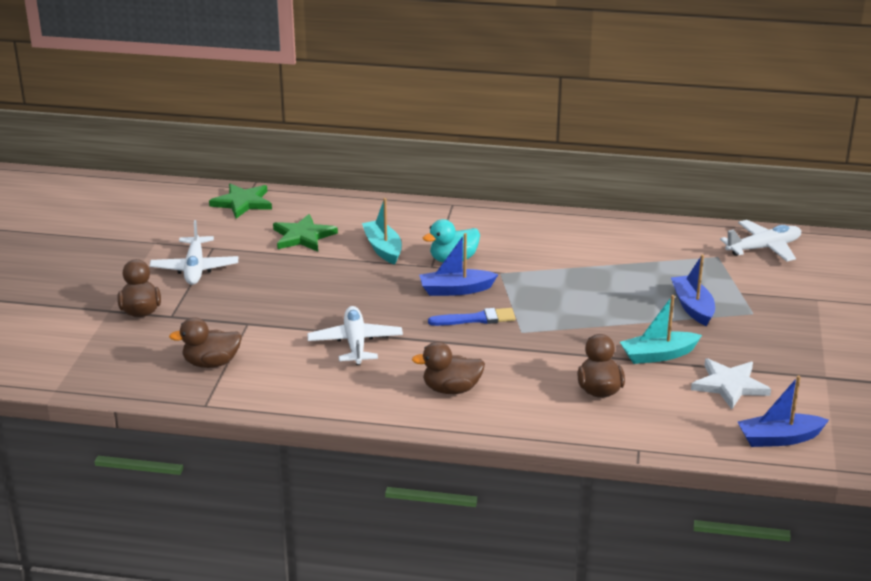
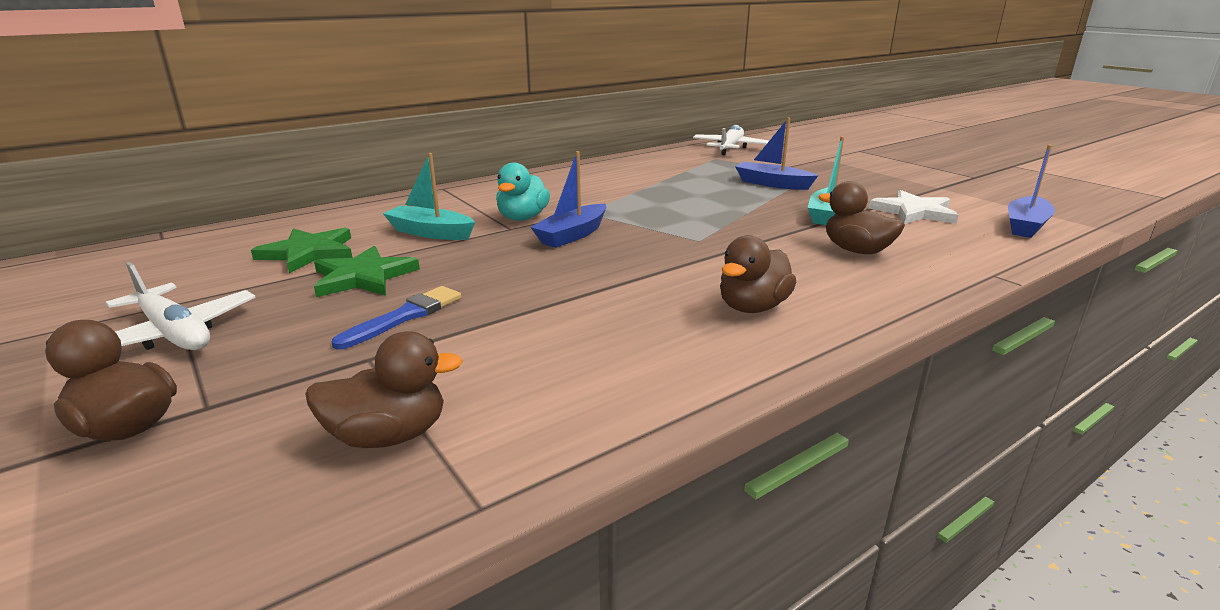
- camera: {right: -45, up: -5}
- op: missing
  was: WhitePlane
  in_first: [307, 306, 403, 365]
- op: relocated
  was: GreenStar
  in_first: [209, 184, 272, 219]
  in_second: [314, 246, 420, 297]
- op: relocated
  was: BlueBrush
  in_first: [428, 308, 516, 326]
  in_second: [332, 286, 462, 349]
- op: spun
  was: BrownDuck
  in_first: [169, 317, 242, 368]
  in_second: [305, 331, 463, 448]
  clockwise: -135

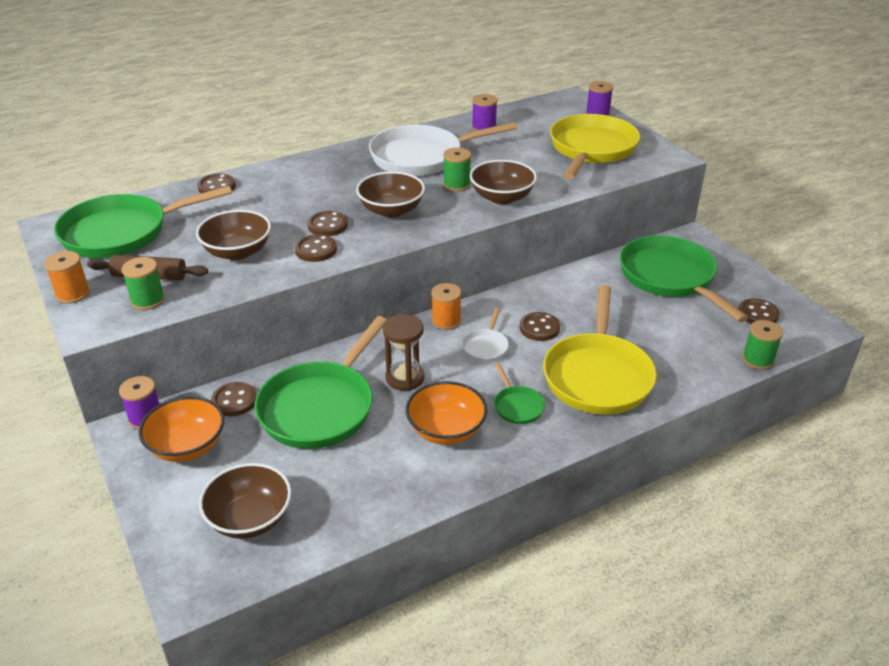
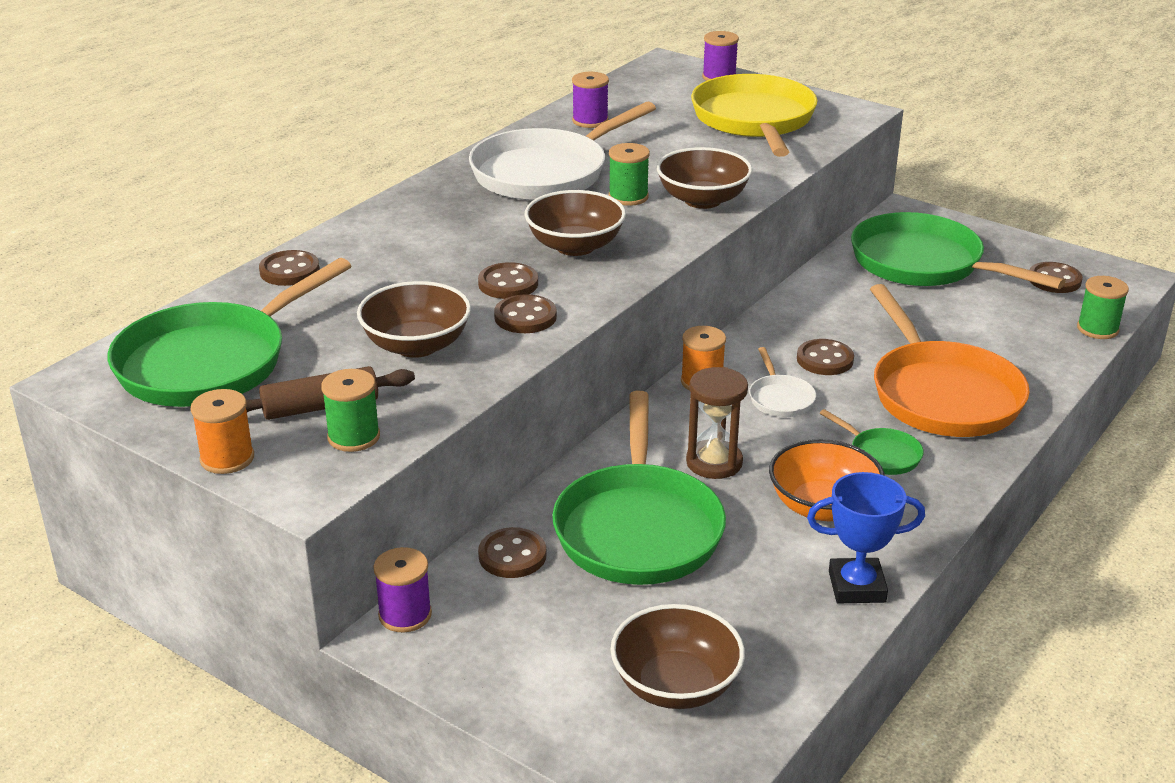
- camera: {right: -25, up: -5}
- op: missing
  was: OrangeBowl
  in_first: [139, 396, 224, 462]
- op: appeared
  now: BlueTrophy
  in_second: [807, 472, 925, 603]
- op: colour
  was: YellowPan
  now: OrangePan
  in_first: [543, 285, 657, 415]
  in_second: [870, 284, 1030, 437]

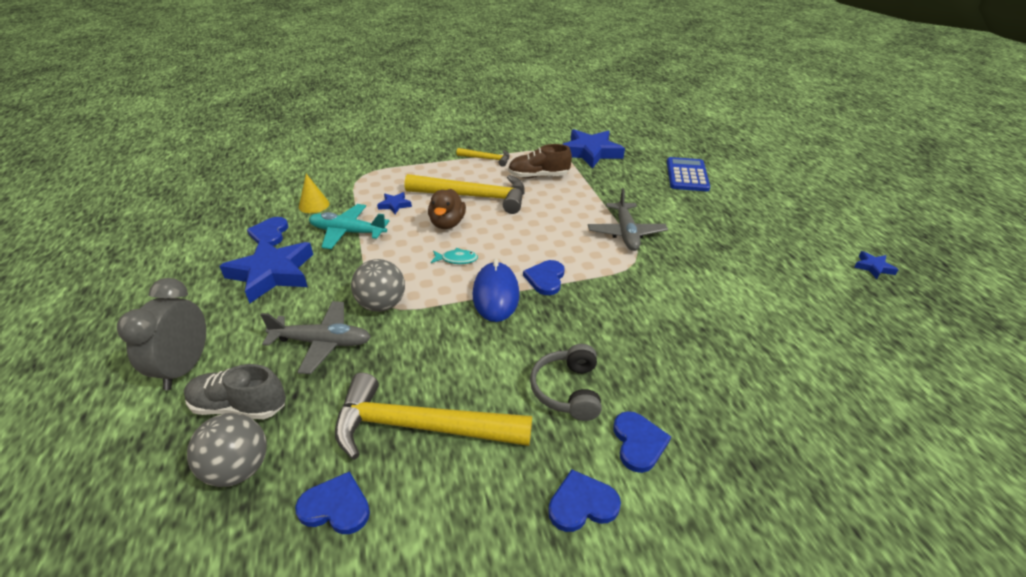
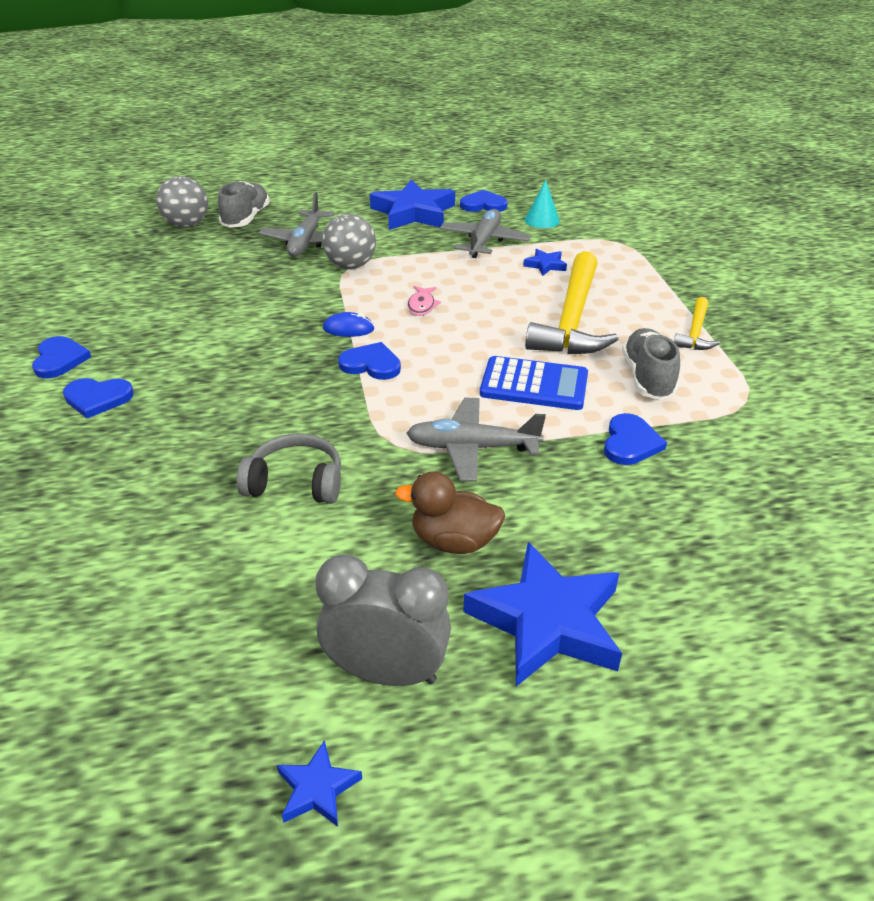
- camera: {right: 95, up: 0}
- op: missing
  was: YellowHammer
  in_first: [335, 373, 532, 460]
- op: relocated
  was: GreyClock
  in_first: [117, 278, 206, 390]
  in_second: [315, 554, 451, 686]
- op: relocated
  was: BlueHeart
  in_first: [295, 471, 370, 534]
  in_second: [604, 413, 667, 465]
- op: relocated
  was: BrownDuck
  in_first: [428, 189, 466, 229]
  in_second: [395, 471, 505, 554]
- op: relocated
  was: GreyHeadphones
  in_first: [530, 344, 602, 421]
  in_second: [237, 434, 341, 504]
- op: relocated
  was: BlueStar
  in_first: [563, 129, 625, 169]
  in_second: [464, 542, 622, 686]
- op: relocated
  was: BlueCalculator
  in_first: [667, 157, 710, 191]
  in_second: [480, 356, 588, 410]
- op: colour
  was: YellowCone
  now: TurquoiseCone
  in_first: [299, 174, 329, 213]
  in_second: [525, 180, 560, 228]
- op: colour
  was: TurquoisePlane
  now: GreyPlane
  in_first: [309, 204, 389, 249]
  in_second: [440, 209, 531, 258]
- op: colour
  was: TurquoiseFish
  now: PinkFish
  in_first: [431, 248, 478, 264]
  in_second: [407, 286, 441, 316]
- op: colour
  was: BrownShoe
  now: GreyShoe
  in_first: [508, 144, 572, 178]
  in_second: [622, 328, 680, 400]
- op: size
  was: BlueMouse
  in_first: [472, 259, 520, 322]
  in_second: [323, 312, 375, 337]
  ratio: 0.54

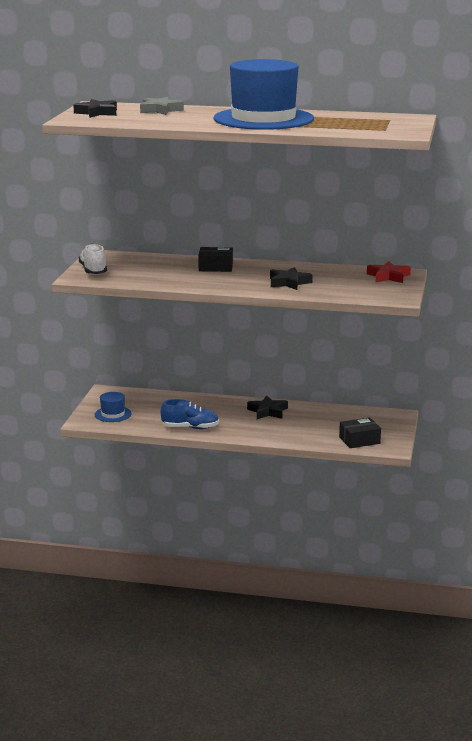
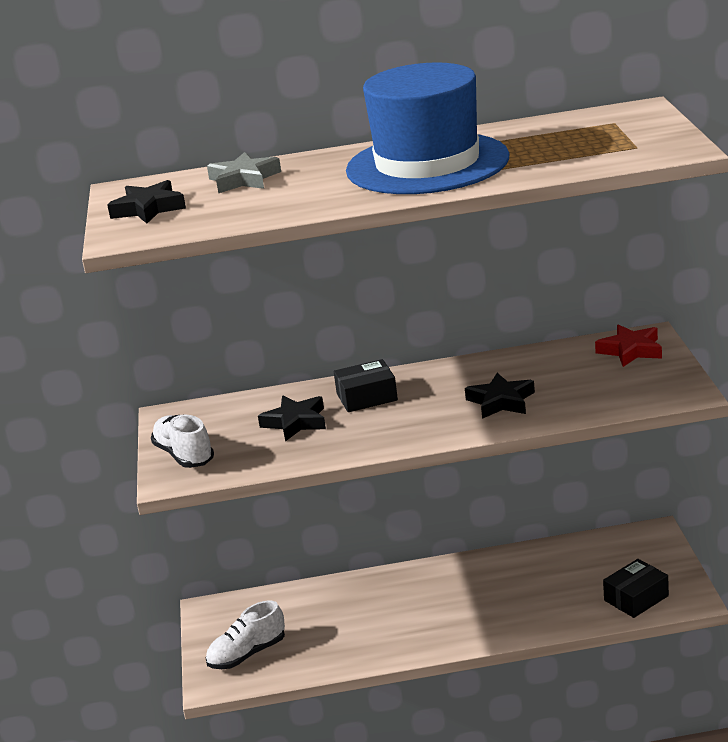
- camera: {right: -15, up: 5}
- op: missing
  was: BlueShoe
  in_first: [161, 399, 219, 429]
- op: relocated
  was: BlackStar
  in_first: [247, 395, 288, 419]
  in_second: [258, 396, 326, 441]
- op: exchanged
  was: BlueHat
  now: WhiteShoe
  in_first: [95, 392, 132, 422]
  in_second: [206, 600, 285, 669]

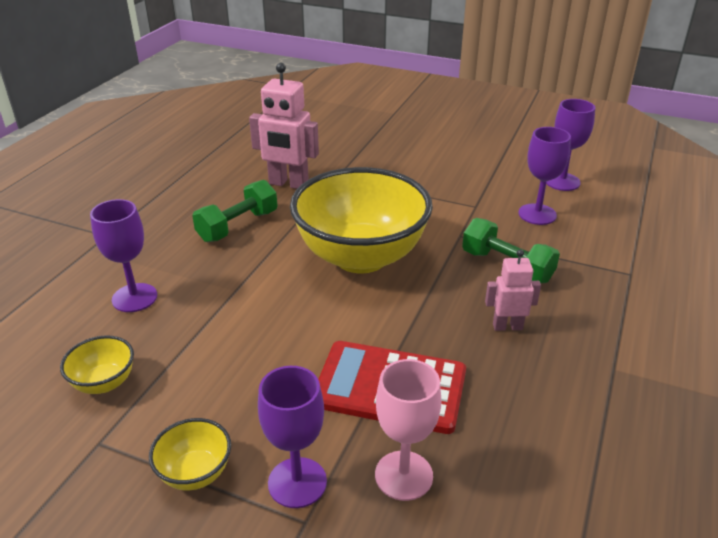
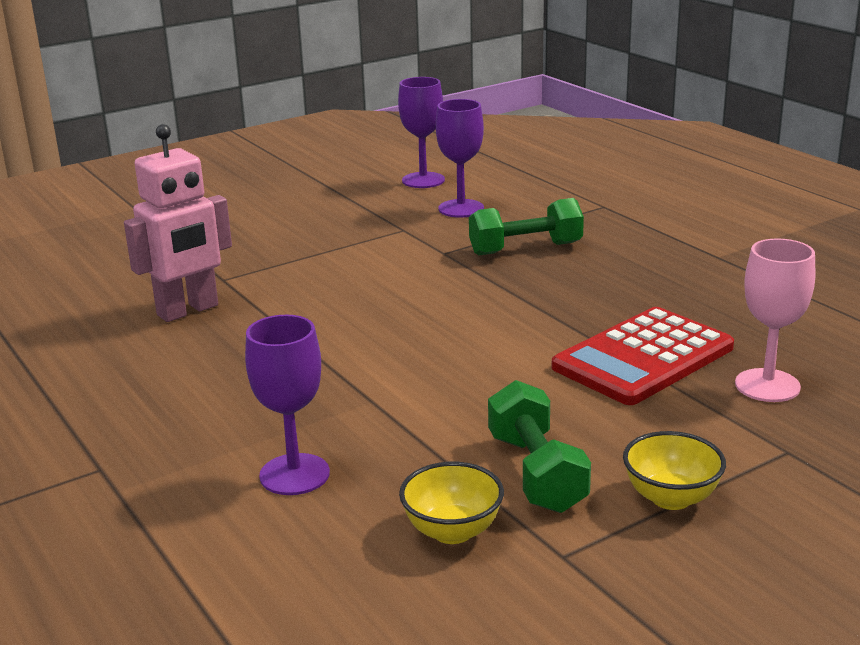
- camera: {right: -55, up: -10}
- op: missing
  was: PurpleGoblet
  in_first: [258, 366, 327, 508]
- op: missing
  was: YellowBowl
  in_first: [290, 167, 433, 273]
- op: missing
  was: PinkRobot
  in_first: [485, 249, 541, 331]
- op: relocated
  was: GreenDumbbell
  in_first: [192, 180, 277, 242]
  in_second: [488, 380, 591, 513]

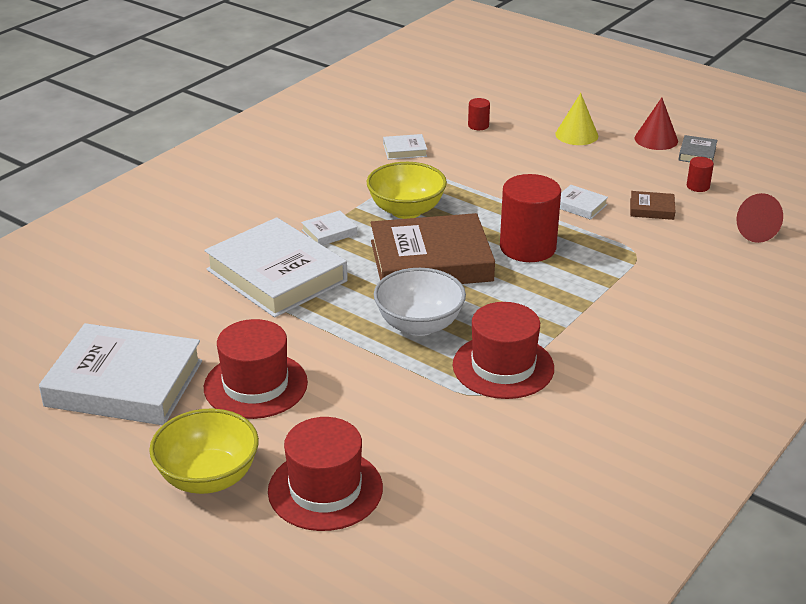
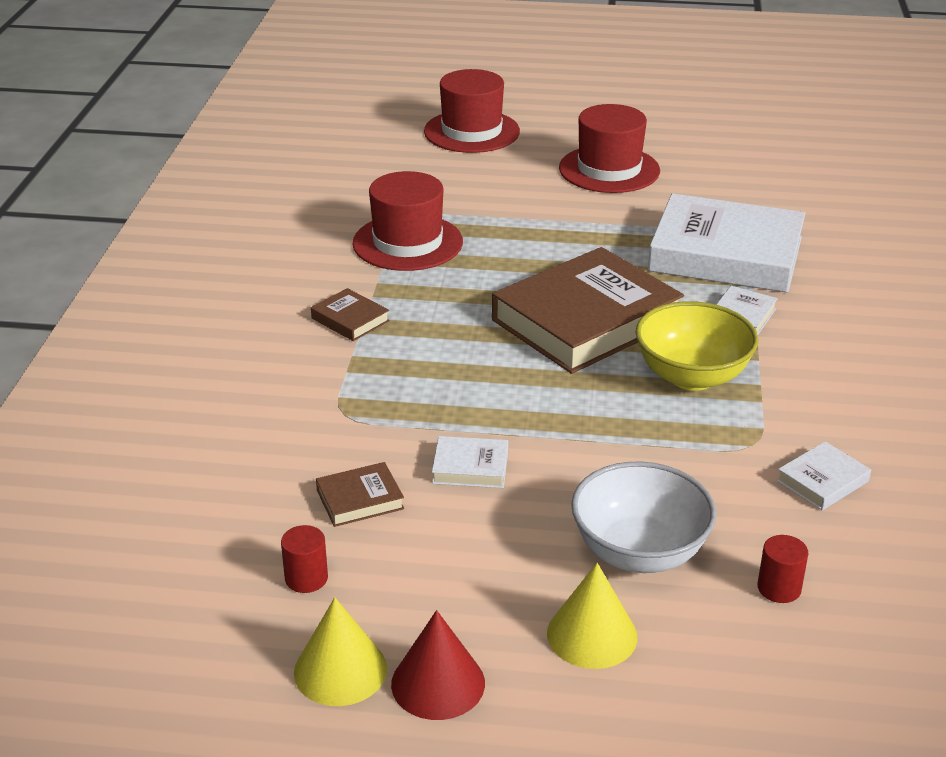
- camera: {right: 150, up: 0}
- op: missing
  was: WhiteBook
  in_first: [39, 323, 202, 425]
- op: missing
  was: YellowBowl
  in_first: [149, 408, 259, 494]
- op: missing
  was: RedCylinder
  in_first: [500, 174, 561, 262]
- op: missing
  was: RedCone
  in_first: [737, 193, 783, 243]
- op: appeared
  now: BrownBook
  in_second: [311, 288, 390, 341]
- op: relocated
  was: WhiteBowl
  in_first: [374, 268, 466, 336]
  in_second: [571, 462, 716, 573]
- op: exchanged
  was: GreyBook
  now: YellowCone
  in_first: [678, 135, 717, 162]
  in_second: [294, 597, 387, 706]

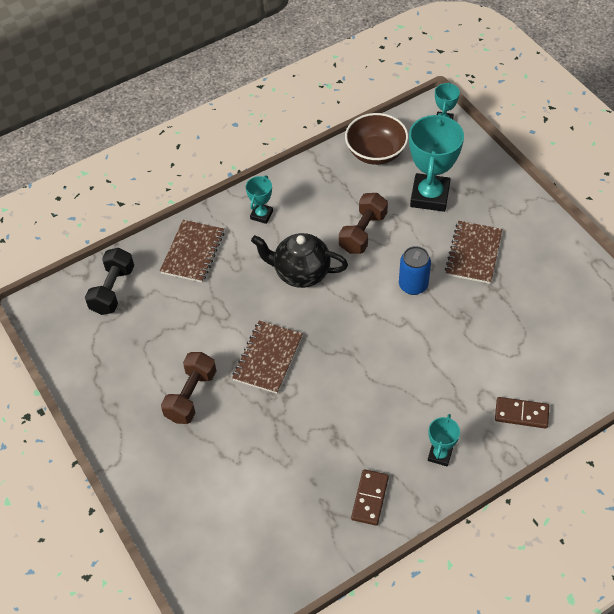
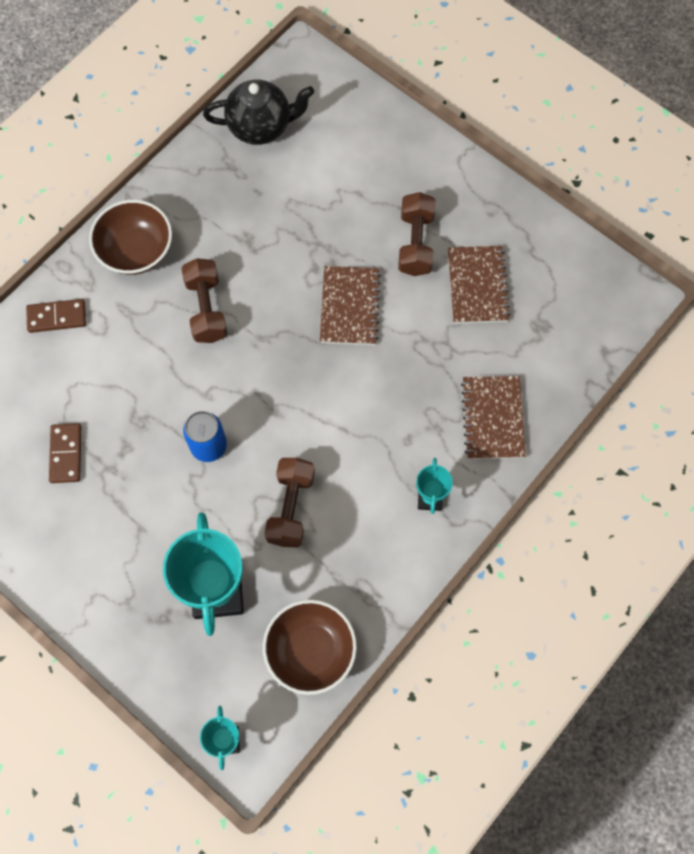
- camera: {right: 160, up: 15}
- op: missing
  was: BlackDumbbell
  in_first: [85, 248, 134, 315]
- op: appeared
  now: BrownDumbbell
  in_second: [182, 258, 227, 343]
- op: relocated
  was: BlackTeapot
  in_first: [251, 233, 348, 288]
  in_second: [203, 80, 314, 145]
- op: relocated
  was: BrownDomino
  in_first: [351, 469, 389, 526]
  in_second: [49, 423, 81, 483]
- op: relocated
  was: BrownNotebook
  in_first: [445, 221, 502, 284]
  in_second: [448, 246, 511, 324]
- op: exchanged
  was: TurquoiseTrophy
  now: BrownBowl
  in_first: [428, 414, 460, 467]
  in_second: [89, 200, 172, 275]

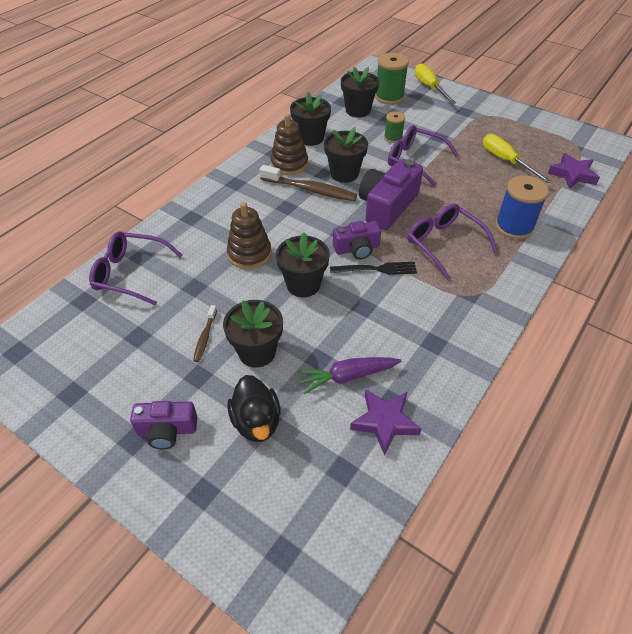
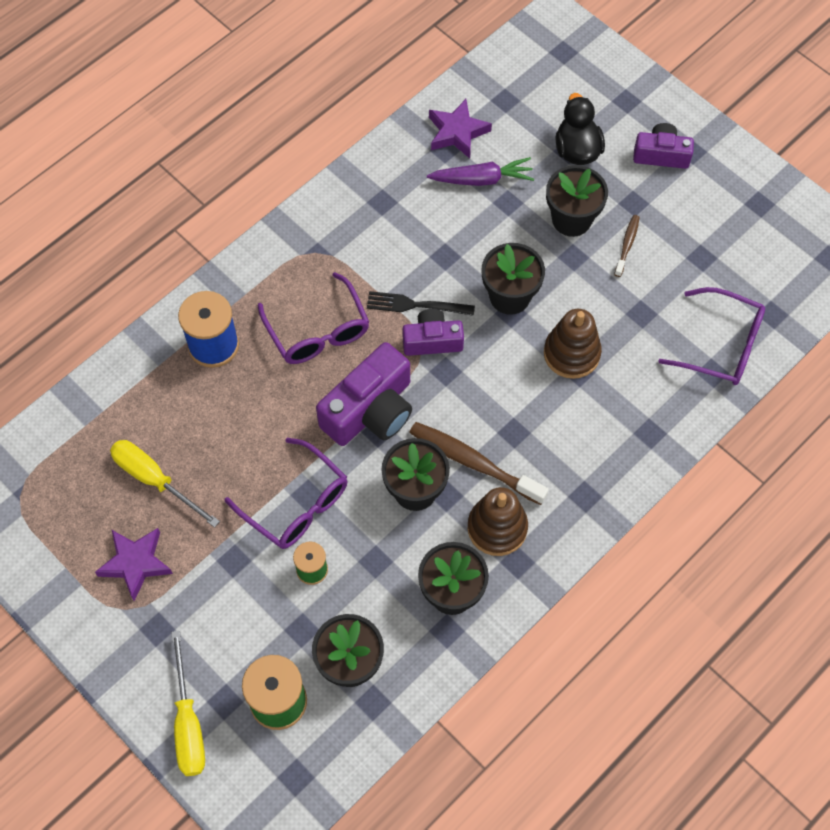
- camera: {right: -170, up: 15}
- op: relocated
  was: PurpleStar
  in_first: [548, 153, 600, 189]
  in_second: [95, 528, 173, 601]
- op: spun
  was: YellowScrewdriver
  in_first: [483, 134, 551, 183]
  in_second: [110, 440, 220, 528]
  clockwise: 150

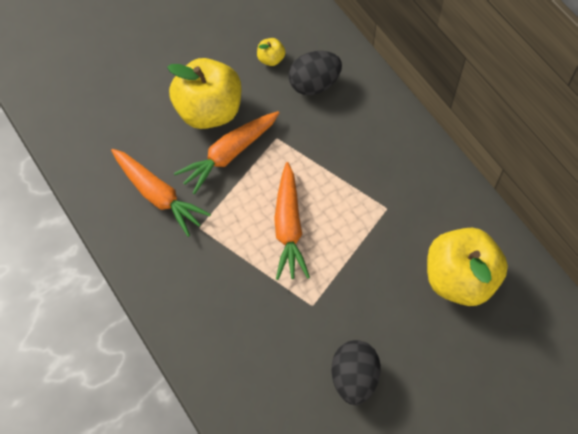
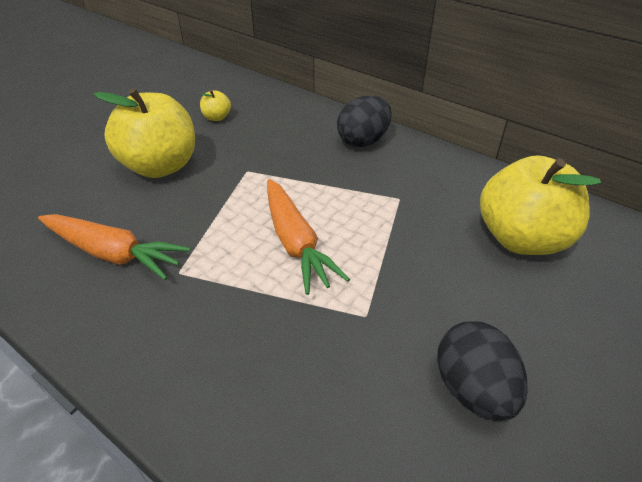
- camera: {right: -20, up: -20}
- op: missing
  was: OrangeCarrot
  in_first: [174, 111, 279, 194]
- op: relocated
  was: BlackEgg
  in_first: [289, 51, 342, 95]
  in_second: [337, 95, 392, 147]

